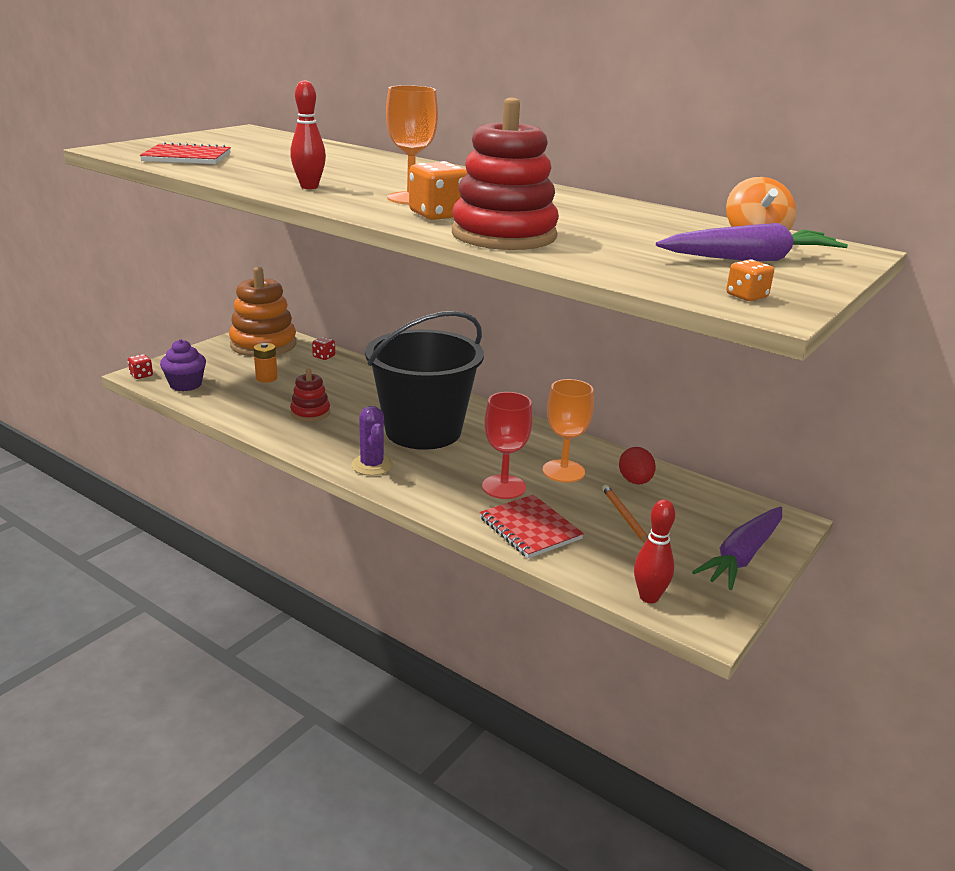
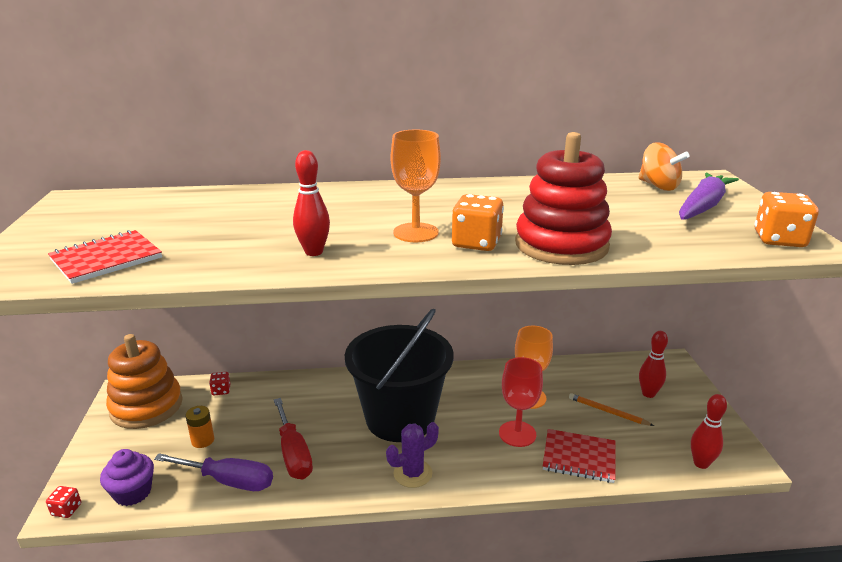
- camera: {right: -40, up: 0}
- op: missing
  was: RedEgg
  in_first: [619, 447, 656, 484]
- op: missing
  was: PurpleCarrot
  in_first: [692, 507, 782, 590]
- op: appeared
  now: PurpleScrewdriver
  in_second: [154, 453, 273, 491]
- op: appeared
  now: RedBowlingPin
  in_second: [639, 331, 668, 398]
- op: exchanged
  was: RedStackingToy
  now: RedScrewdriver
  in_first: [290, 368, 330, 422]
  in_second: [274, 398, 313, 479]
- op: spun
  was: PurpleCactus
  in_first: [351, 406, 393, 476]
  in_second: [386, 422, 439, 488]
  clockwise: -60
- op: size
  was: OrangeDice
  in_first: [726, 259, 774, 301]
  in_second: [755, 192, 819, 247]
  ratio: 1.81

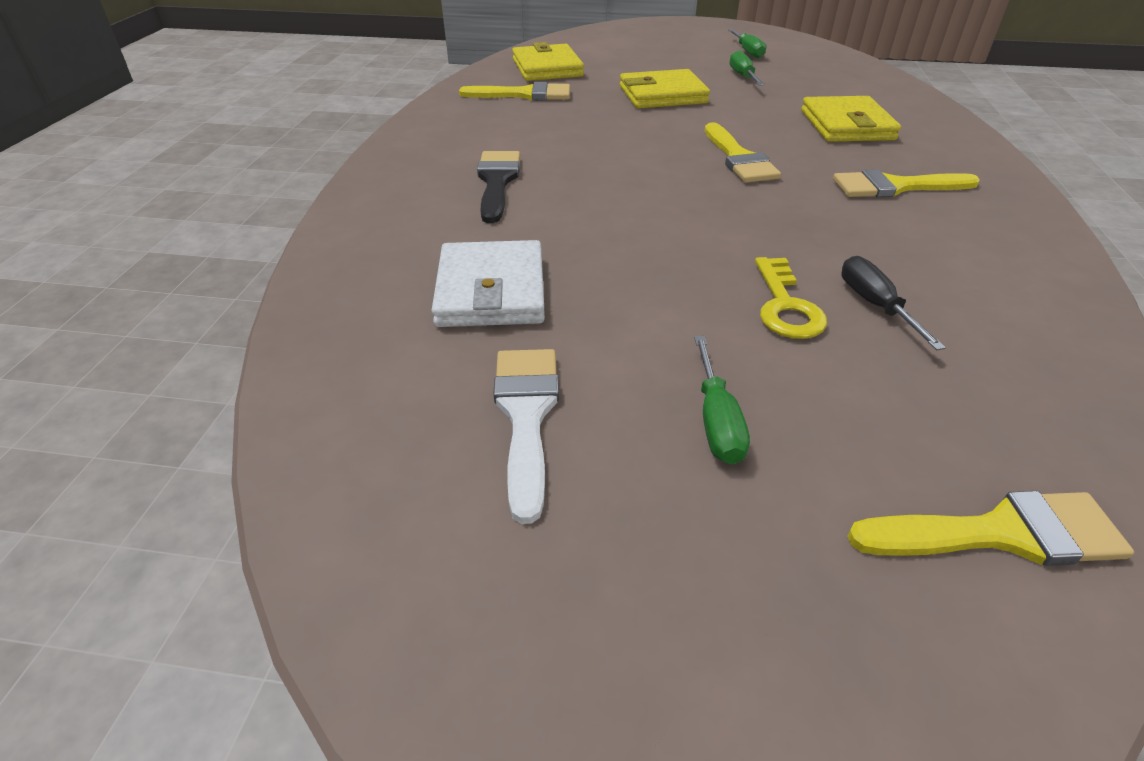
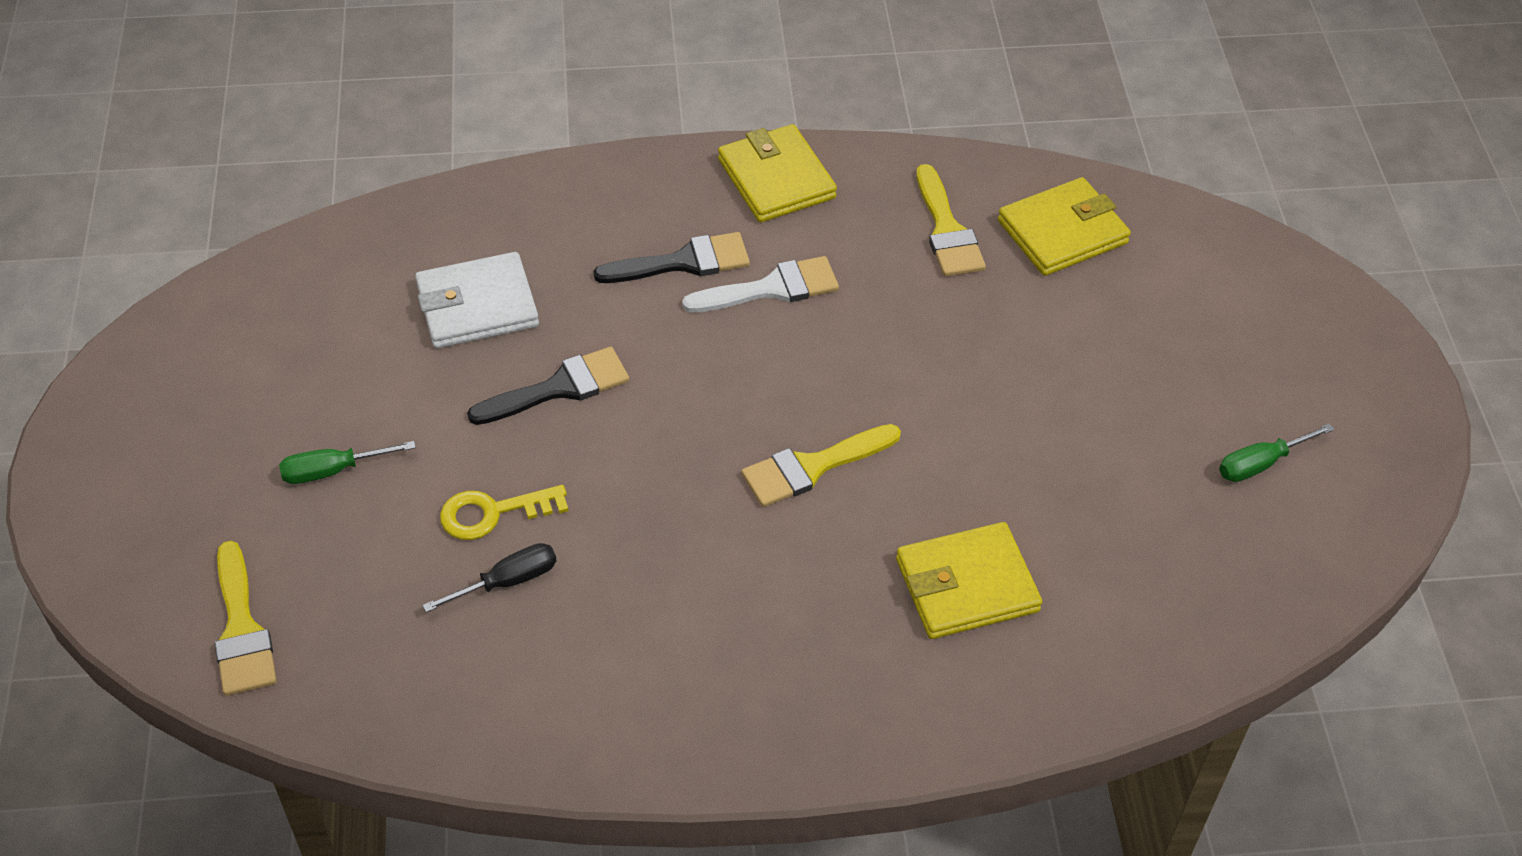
- camera: {right: 75, up: 10}
- op: missing
  was: GreenScrewdriver
  in_first: [730, 50, 765, 86]
- op: missing
  was: YellowBrush
  in_first: [833, 169, 980, 197]
- op: appeared
  now: BlackBrush
  in_second: [467, 347, 629, 425]
- op: relocated
  was: WhiteBrush
  in_first: [493, 349, 559, 524]
  in_second: [682, 256, 839, 313]
- op: relocated
  was: YellowWallet
  in_first: [620, 69, 710, 108]
  in_second: [718, 124, 837, 222]

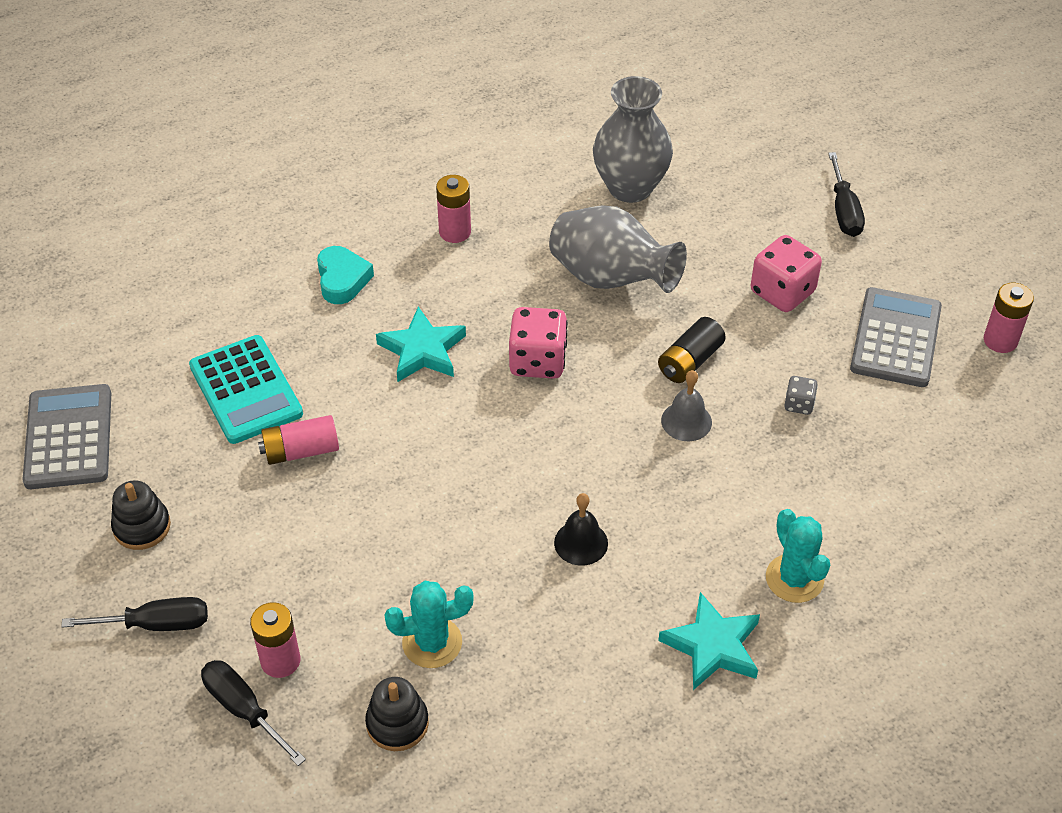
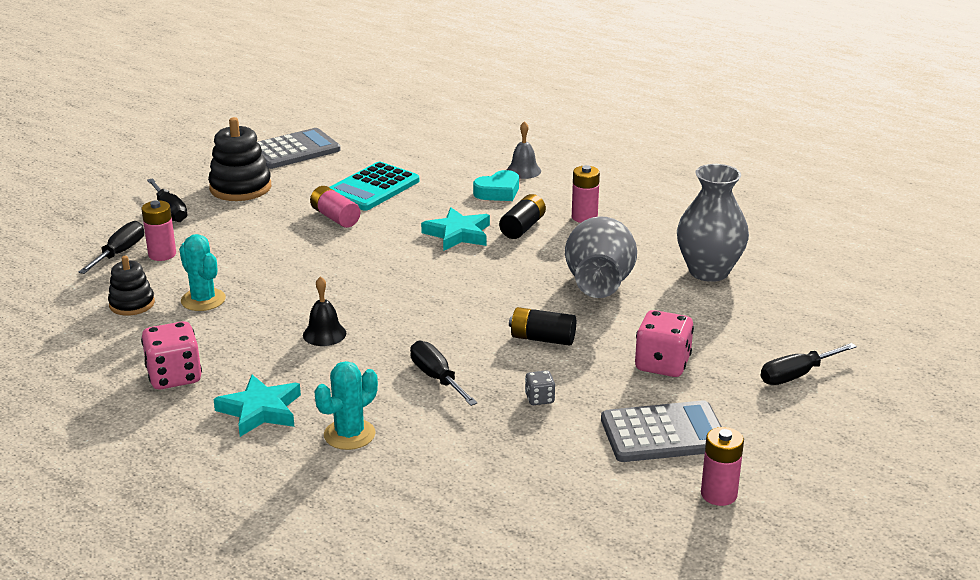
- camera: {right: 65, up: -20}
- op: appeared
  now: BlackScrewdriver
  in_second: [410, 341, 478, 406]
- op: appeared
  now: BlackBattery
  in_second: [499, 194, 546, 239]
- op: relocated
  was: PinkDice
  in_first: [509, 307, 568, 379]
  in_second: [141, 321, 202, 389]
- op: relocated
  was: GreyBell
  in_first: [661, 370, 712, 441]
  in_second: [507, 121, 541, 179]
- op: size
  was: BlackStackingToy
  in_first: [111, 480, 171, 550]
  in_second: [208, 117, 271, 201]
  ratio: 1.61

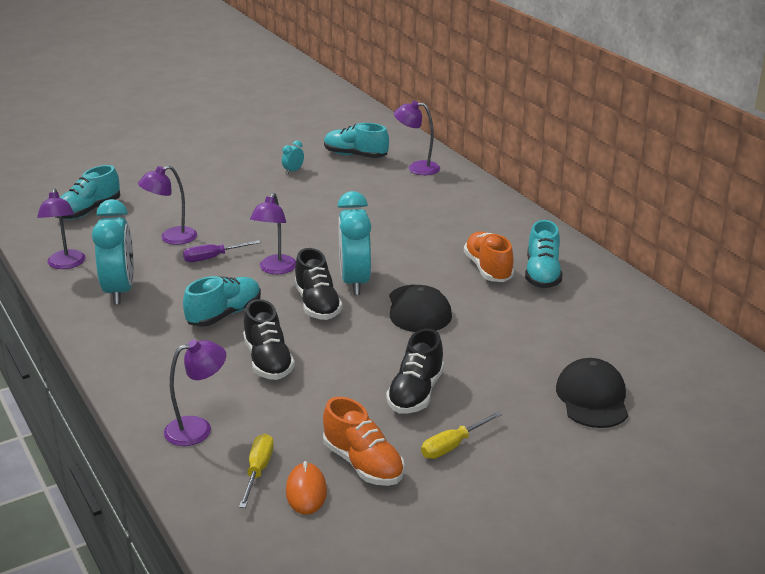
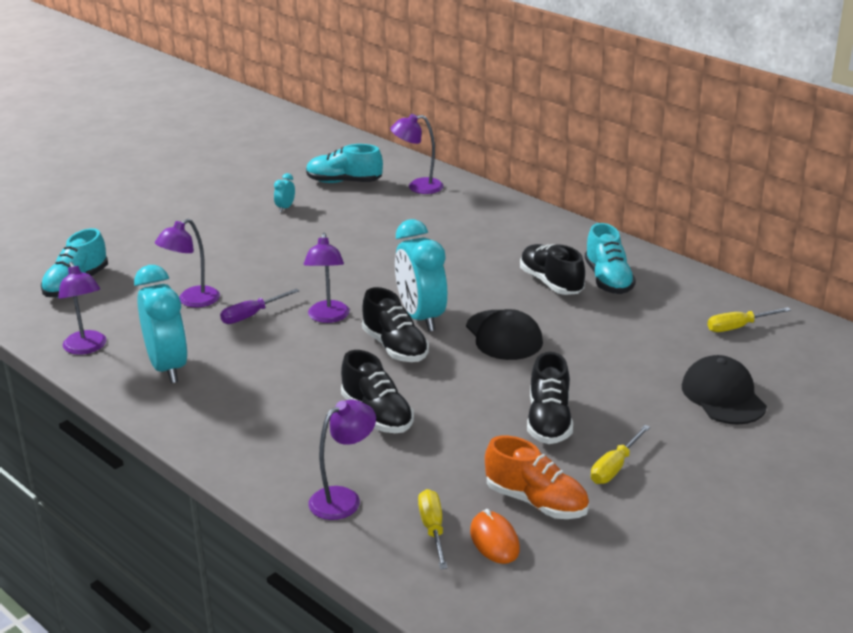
- camera: {right: -15, up: 0}
- op: missing
  was: TurquoiseShoe
  in_first: [183, 276, 261, 327]
- op: appeared
  now: YellowScrewdriver
  in_second: [707, 307, 791, 332]
- op: colour
  was: OrangeShoe
  now: BlackShoe
  in_first: [464, 231, 514, 282]
  in_second: [520, 244, 585, 295]

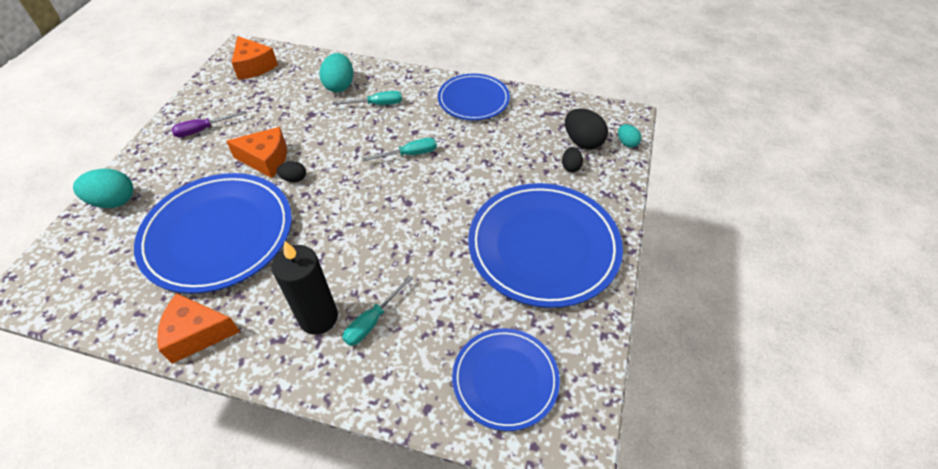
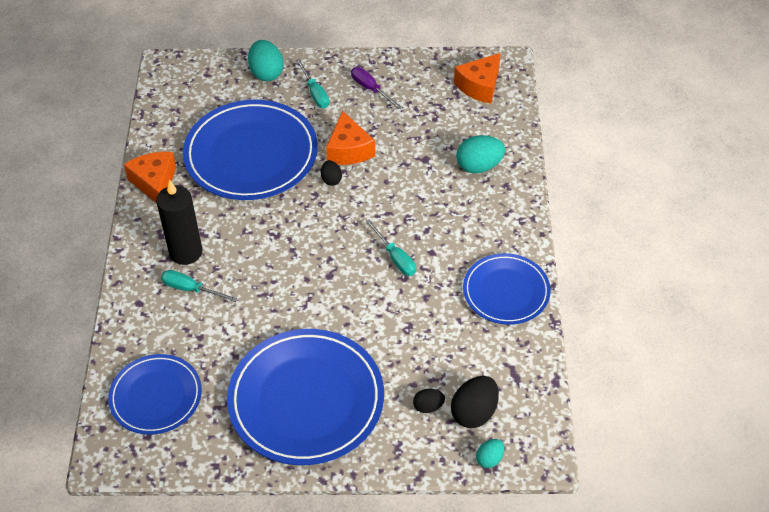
- camera: {right: 75, up: 0}
- op: relocated
  was: TurquoiseScrewdriver
  in_first: [332, 91, 402, 105]
  in_second: [296, 59, 329, 108]

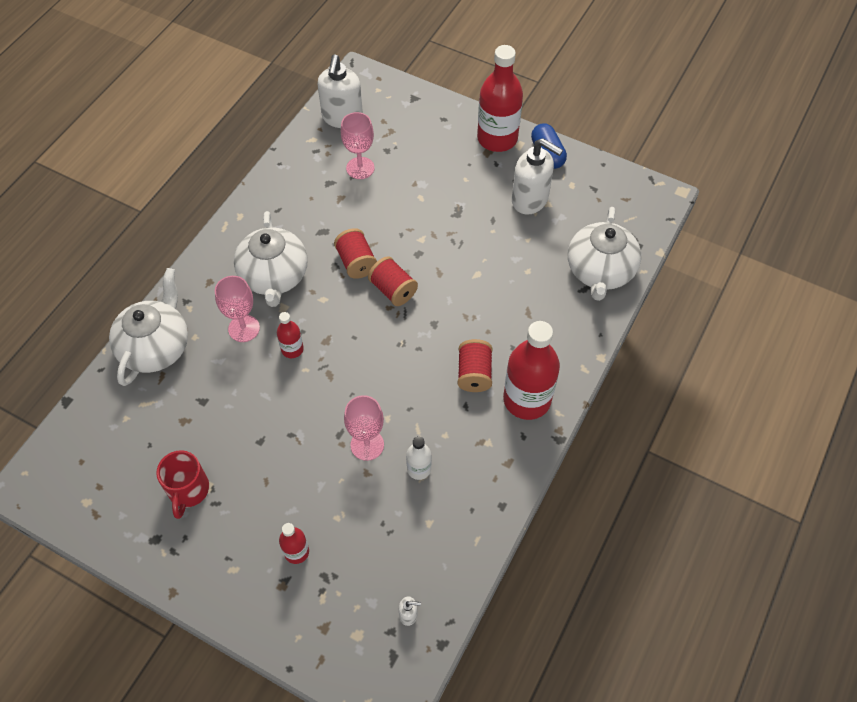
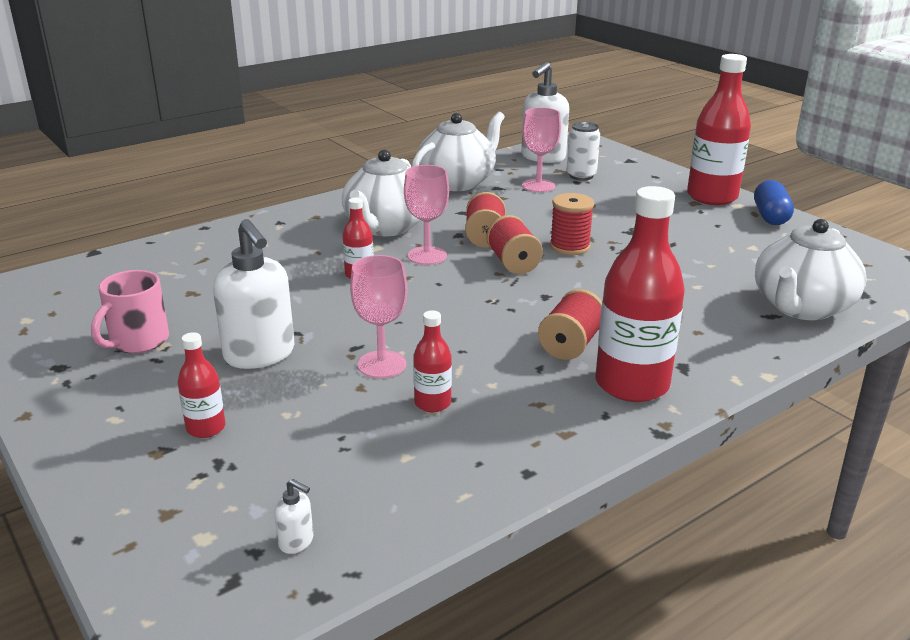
- camera: {right: 25, up: -30}
- op: appeared
  now: RedSpool
  in_second: [550, 193, 594, 255]
- op: appeared
  now: WhiteCan
  in_second: [566, 122, 600, 181]
- op: relocated
  was: WhiteTeapot
  in_first: [109, 268, 188, 386]
  in_second: [412, 112, 505, 191]
- op: relocated
  was: PinkGoblet
  in_first: [215, 276, 260, 342]
  in_second: [404, 165, 449, 265]
- op: relocated
  was: WhiteSoapDispenser
  in_first: [512, 138, 563, 215]
  in_second: [213, 219, 294, 369]
- op: colour
  was: RedMug
  now: PinkMug
  in_first: [156, 450, 209, 519]
  in_second: [91, 270, 169, 353]
- op: colour
  was: WhiteBottle
  now: RedBottle
  in_first: [406, 436, 432, 480]
  in_second: [413, 310, 452, 412]

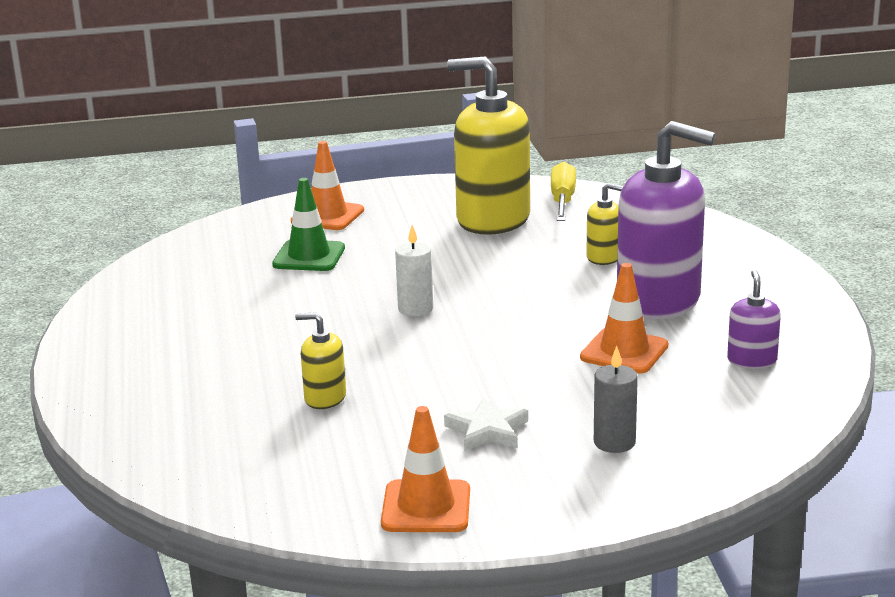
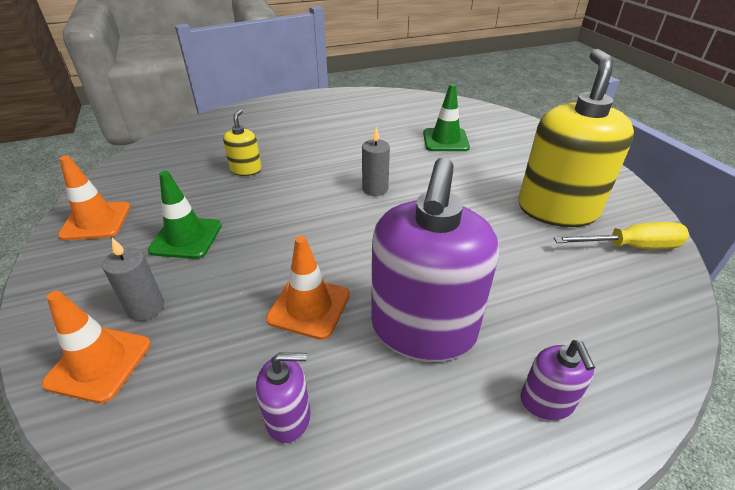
- camera: {right: 80, up: 15}
- op: missing
  was: YellowSoapDispenser
  in_first: [586, 183, 624, 265]
- op: appeared
  now: PurpleSoapDispenser
  in_second: [520, 340, 595, 421]
- op: relocated
  was: OrangeTrafficCone
  in_first: [291, 141, 364, 230]
  in_second: [42, 291, 151, 403]
- op: exchanged
  was: WhiteStar
  now: GreenTrafficCone
  in_first: [444, 398, 528, 451]
  in_second: [148, 171, 222, 259]
- op: colour
  was: WhiteCandle
  now: GreyCandle
  in_first: [395, 225, 433, 316]
  in_second: [362, 127, 390, 196]

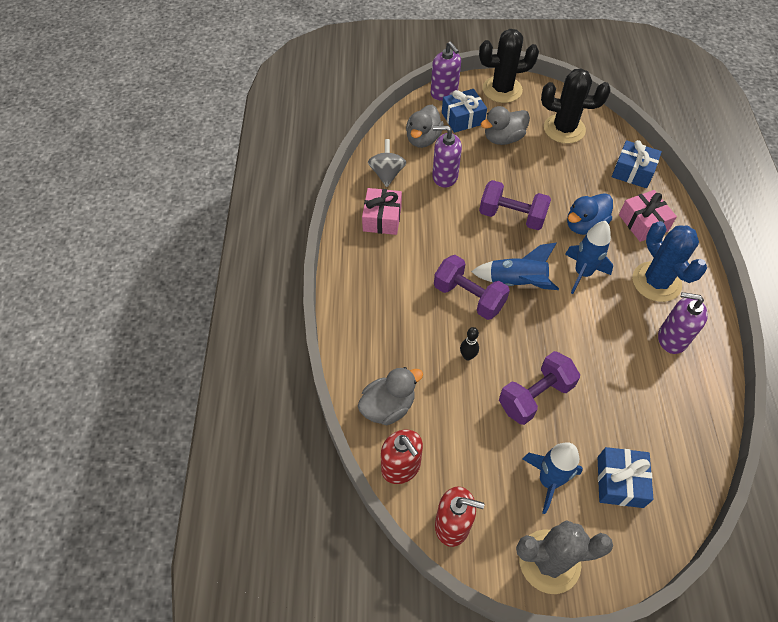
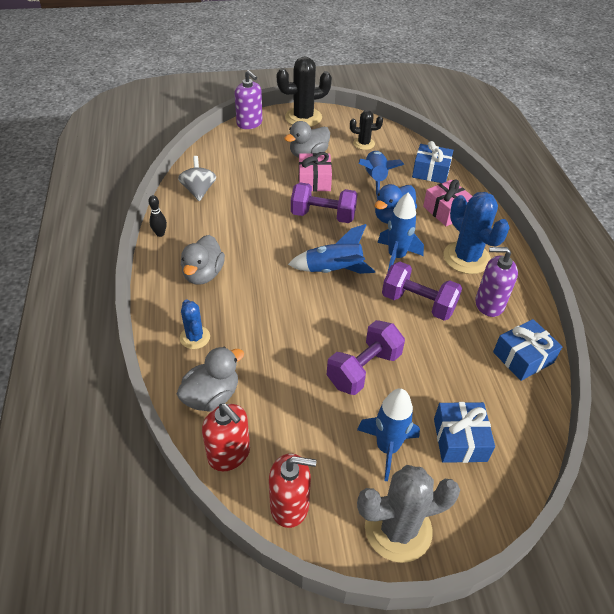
- camera: {right: -10, up: -10}
- op: missing
  was: PurpleSoapDispenser
  in_first: [432, 126, 462, 188]
- op: appeared
  now: BlueCactus
  in_second: [180, 299, 210, 349]
- op: appeared
  now: BlueRocket
  in_second: [359, 151, 404, 200]
- op: relocated
  was: PinkGift
  in_first: [362, 188, 402, 235]
  in_second: [299, 152, 332, 191]
- op: relocated
  was: GreyDuck
  in_first: [406, 105, 444, 148]
  in_second: [181, 235, 225, 285]
- op: relocated
  was: PurpleDumbbell
  in_first: [434, 255, 510, 320]
  in_second: [382, 262, 462, 320]
- op: relocated
  was: BlueGift
  in_first: [442, 89, 487, 133]
  in_second: [493, 319, 562, 381]
- op: relocated
  was: BlackBowlingPin
  in_first: [460, 327, 479, 361]
  in_second: [148, 195, 167, 237]
- op: size
  was: BlackCactus
  in_first: [541, 68, 610, 144]
  in_second: [350, 110, 383, 150]
  ratio: 0.56

